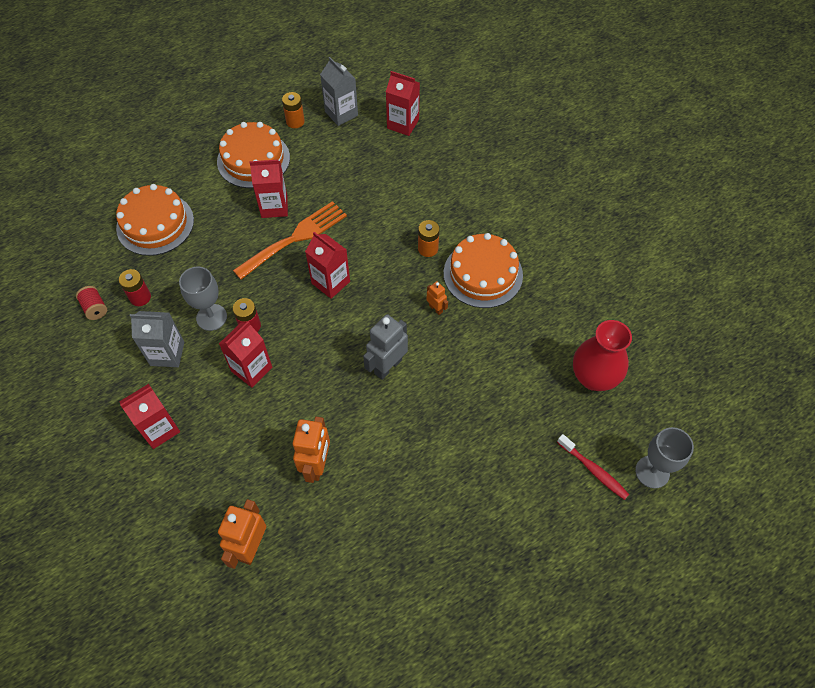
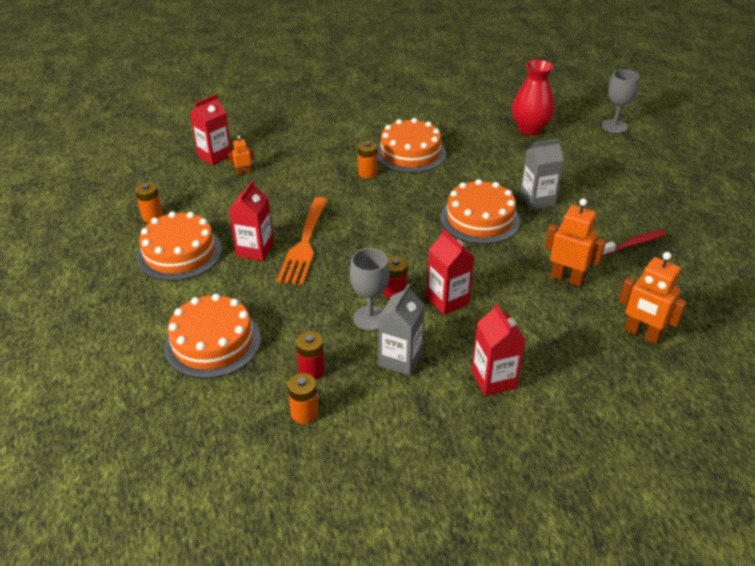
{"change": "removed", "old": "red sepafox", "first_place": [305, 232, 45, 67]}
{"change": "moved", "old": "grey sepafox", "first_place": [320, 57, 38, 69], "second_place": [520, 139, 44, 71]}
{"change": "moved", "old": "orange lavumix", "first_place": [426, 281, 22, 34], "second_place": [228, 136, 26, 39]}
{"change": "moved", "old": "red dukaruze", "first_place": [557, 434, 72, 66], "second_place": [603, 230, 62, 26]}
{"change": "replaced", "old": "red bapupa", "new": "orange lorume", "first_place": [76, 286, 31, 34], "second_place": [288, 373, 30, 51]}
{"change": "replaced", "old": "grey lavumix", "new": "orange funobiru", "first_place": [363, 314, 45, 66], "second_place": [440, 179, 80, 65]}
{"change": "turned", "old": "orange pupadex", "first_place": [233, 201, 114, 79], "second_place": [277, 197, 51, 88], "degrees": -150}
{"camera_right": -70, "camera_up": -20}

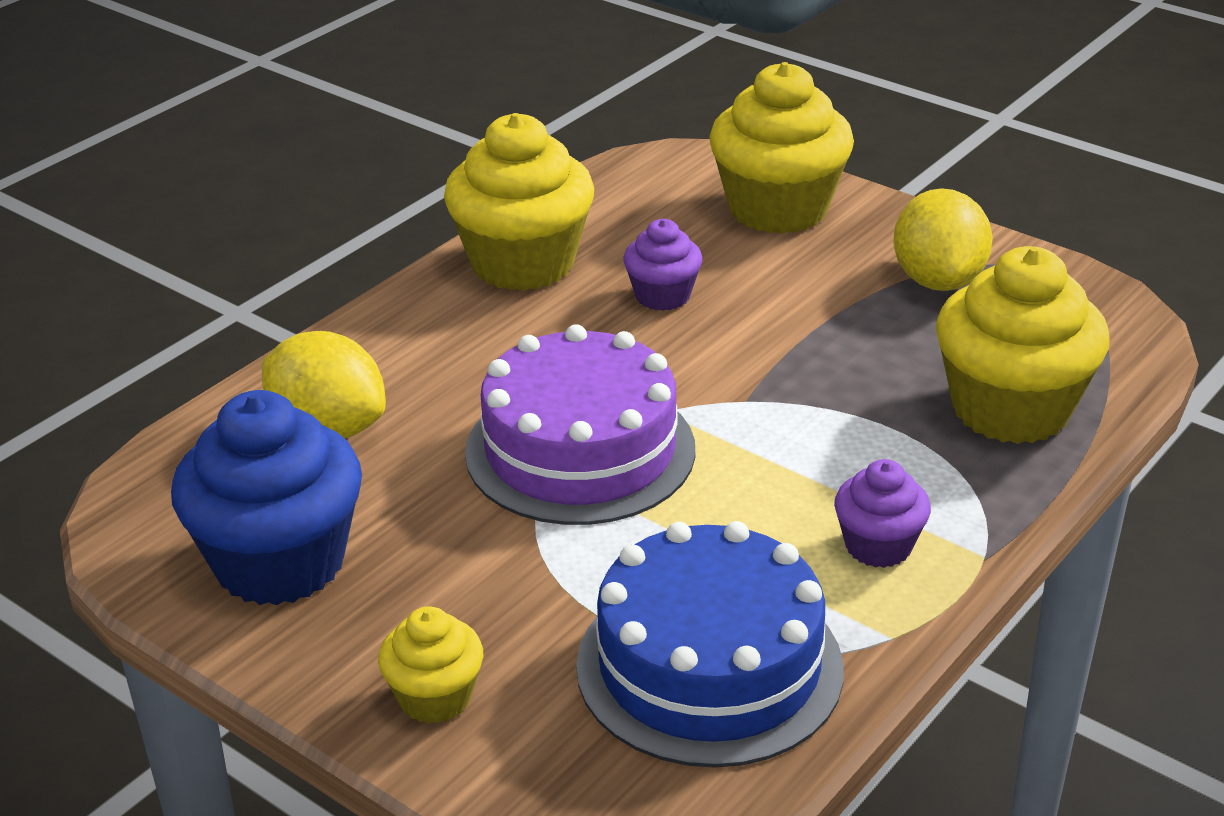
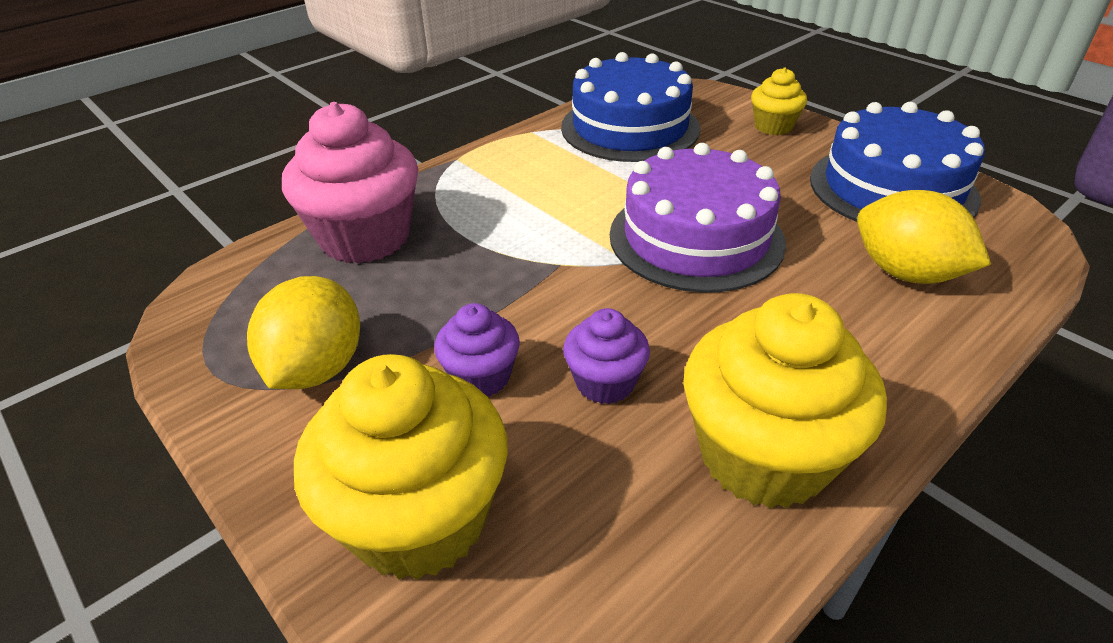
{"change": "moved", "old": "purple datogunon", "first_place": [834, 459, 97, 109], "second_place": [434, 303, 86, 93]}
{"change": "replaced", "old": "blue datogunon", "new": "blue funobiru", "first_place": [171, 390, 191, 216], "second_place": [810, 102, 175, 120]}
{"change": "recoloured", "old": "yellow datogunon", "new": "pink datogunon", "first_place": [936, 246, 174, 198], "second_place": [282, 102, 136, 162]}
{"camera_right": -170, "camera_up": 5}

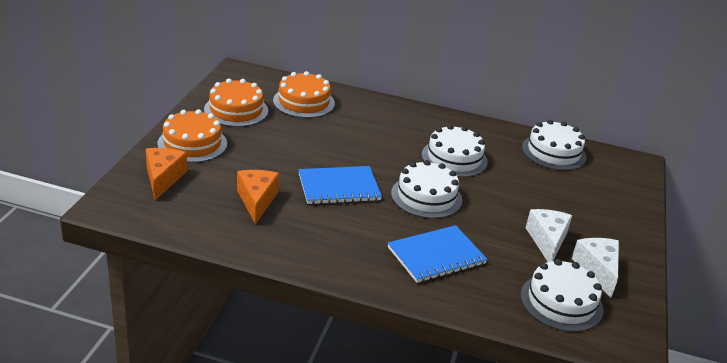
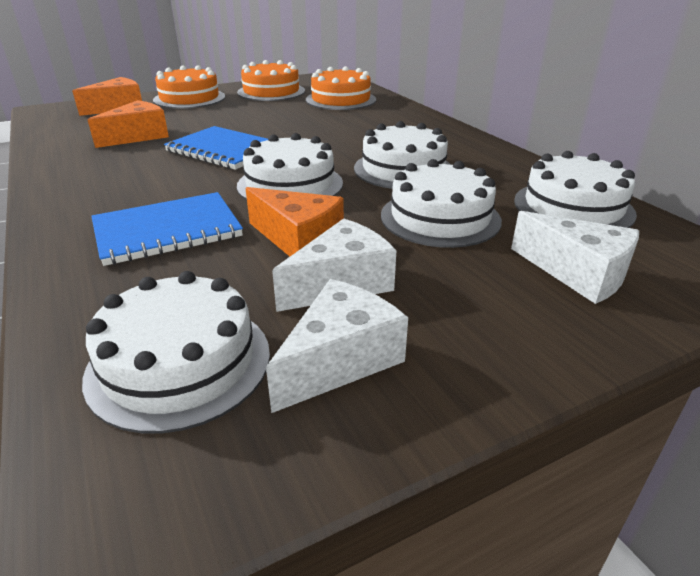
{"change": "added", "new": "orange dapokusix", "second_place": [245, 187, 99, 69]}
{"change": "added", "new": "white funobiru", "second_place": [381, 159, 121, 89]}
{"change": "added", "new": "white dapokusix", "second_place": [511, 211, 128, 93]}
{"change": "turned", "old": "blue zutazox", "first_place": [388, 225, 100, 58], "second_place": [91, 192, 152, 74], "degrees": -45}
{"camera_right": 50, "camera_up": 0}

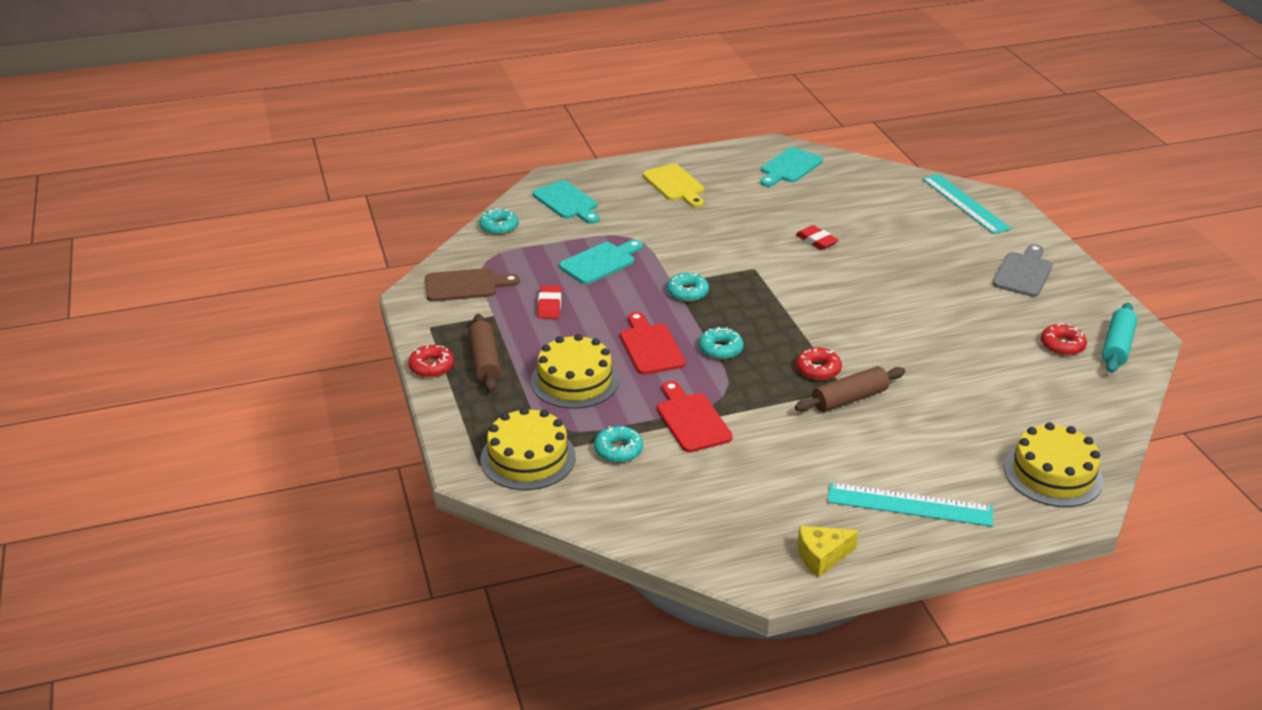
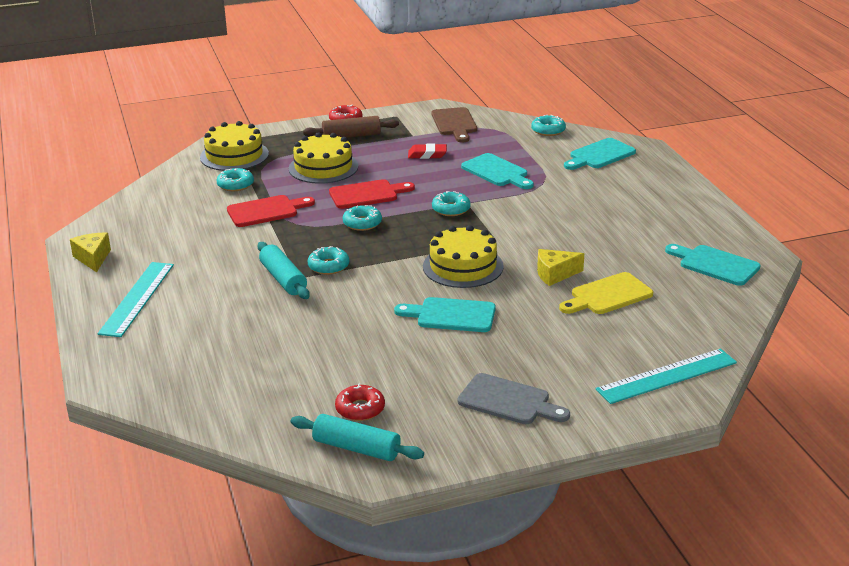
{"change": "added", "new": "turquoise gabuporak", "second_place": [394, 297, 102, 35]}
{"change": "moved", "old": "yellow gabuporak", "first_place": [643, 164, 61, 43], "second_place": [559, 272, 94, 42]}
{"change": "moved", "old": "yellow funobiru", "first_place": [1004, 422, 99, 85], "second_place": [423, 225, 81, 63]}
{"change": "replaced", "old": "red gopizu", "new": "yellow dapokusix", "first_place": [796, 225, 43, 25], "second_place": [537, 249, 47, 37]}
{"change": "recoloured", "old": "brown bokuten", "new": "turquoise bokuten", "first_place": [795, 366, 110, 46], "second_place": [258, 242, 52, 57]}
{"change": "recoloured", "old": "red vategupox", "new": "turquoise vategupox", "first_place": [796, 347, 46, 33], "second_place": [307, 246, 42, 29]}
{"camera_right": 90, "camera_up": -5}

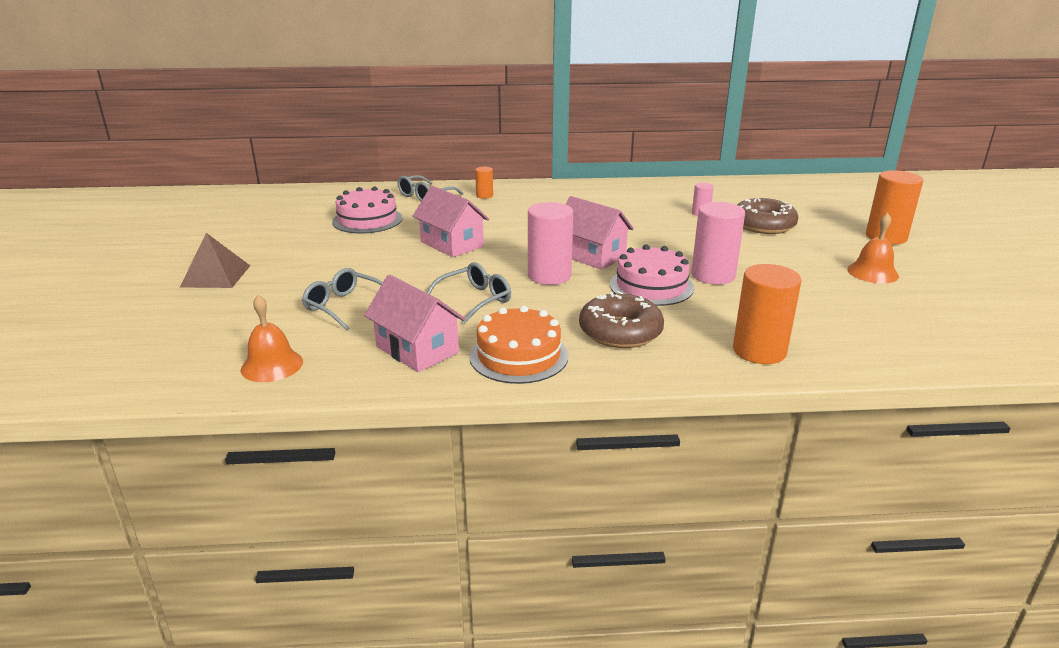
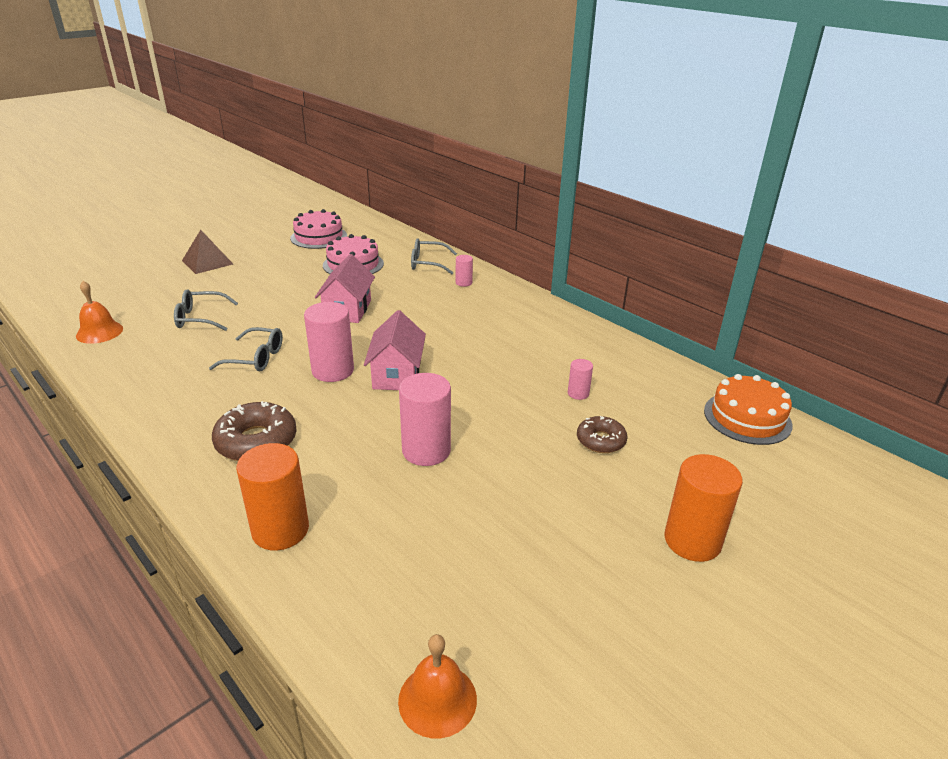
{"change": "removed", "old": "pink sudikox", "first_place": [364, 275, 101, 97]}
{"change": "moved", "old": "orange funobiru", "first_place": [469, 306, 99, 78], "second_place": [704, 374, 88, 71]}
{"change": "moved", "old": "pink funobiru", "first_place": [610, 244, 84, 62], "second_place": [290, 209, 57, 40]}
{"change": "moved", "old": "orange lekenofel", "first_place": [847, 213, 52, 70], "second_place": [398, 634, 79, 104]}
{"change": "recoloured", "old": "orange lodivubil", "new": "pink lodivubil", "first_place": [475, 167, 18, 32], "second_place": [456, 255, 17, 32]}
{"change": "turned", "old": "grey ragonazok", "first_place": [302, 268, 81, 62], "second_place": [174, 289, 64, 42], "degrees": -90}
{"change": "resized", "old": "brown vategupox", "first_place": [737, 198, 61, 36], "second_place": [577, 416, 51, 37], "factor": 0.63}
{"camera_right": 50, "camera_up": 5}

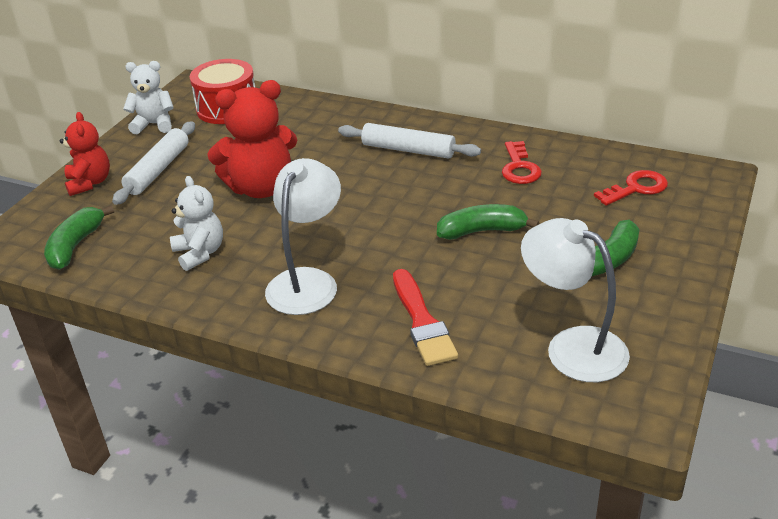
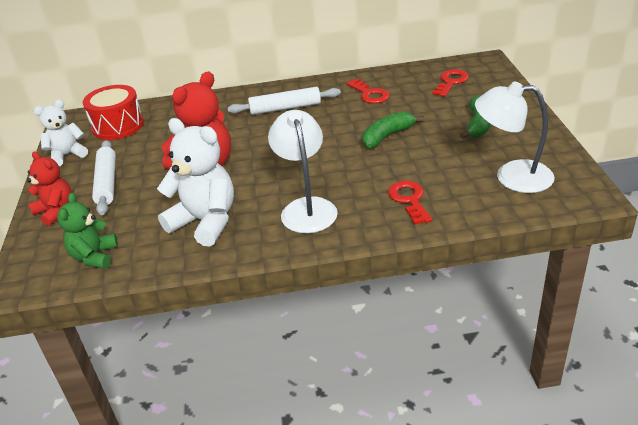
{"change": "replaced", "old": "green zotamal", "new": "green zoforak", "first_place": [44, 206, 70, 64], "second_place": [57, 193, 61, 76]}
{"change": "replaced", "old": "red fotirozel", "new": "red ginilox", "first_place": [393, 269, 65, 97], "second_place": [388, 181, 44, 44]}
{"change": "resized", "old": "white zoforak", "first_place": [170, 176, 53, 95], "second_place": [157, 118, 77, 129], "factor": 1.63}
{"camera_right": -30, "camera_up": 0}

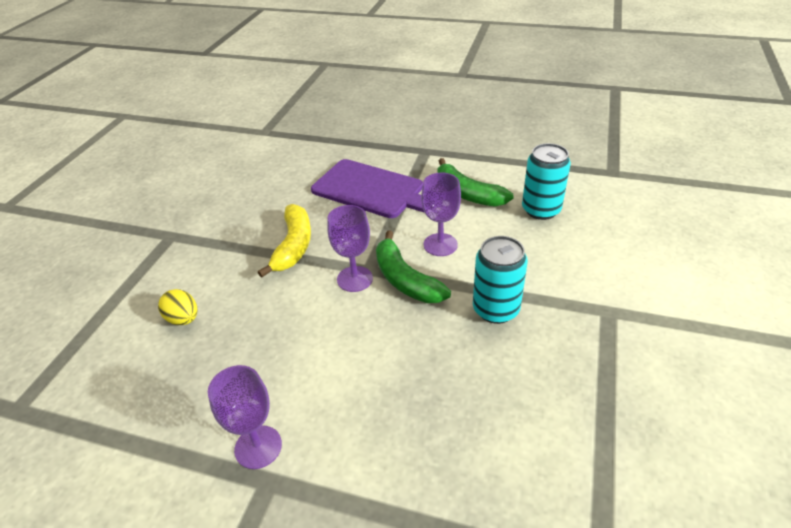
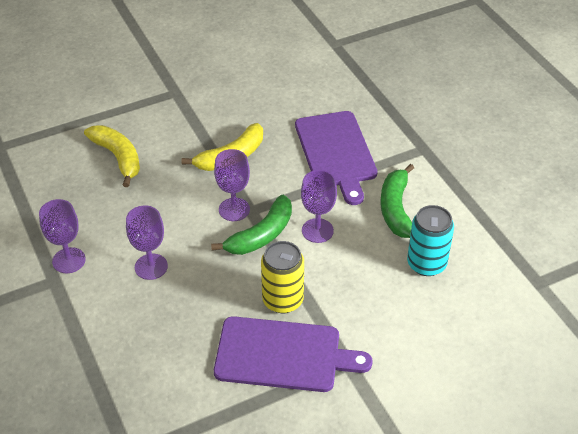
{"change": "added", "new": "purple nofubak", "second_place": [126, 206, 42, 74]}
{"change": "added", "new": "purple gabuporak", "second_place": [214, 316, 159, 76]}
{"change": "replaced", "old": "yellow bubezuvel", "new": "yellow zotamal", "first_place": [158, 289, 39, 36], "second_place": [84, 125, 56, 62]}
{"change": "recoloured", "old": "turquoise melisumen", "new": "yellow melisumen", "first_place": [473, 236, 55, 88], "second_place": [261, 241, 43, 72]}
{"change": "turned", "old": "green zotamal", "first_place": [376, 231, 75, 72], "second_place": [211, 195, 81, 60], "degrees": -150}
{"camera_right": 45, "camera_up": 5}

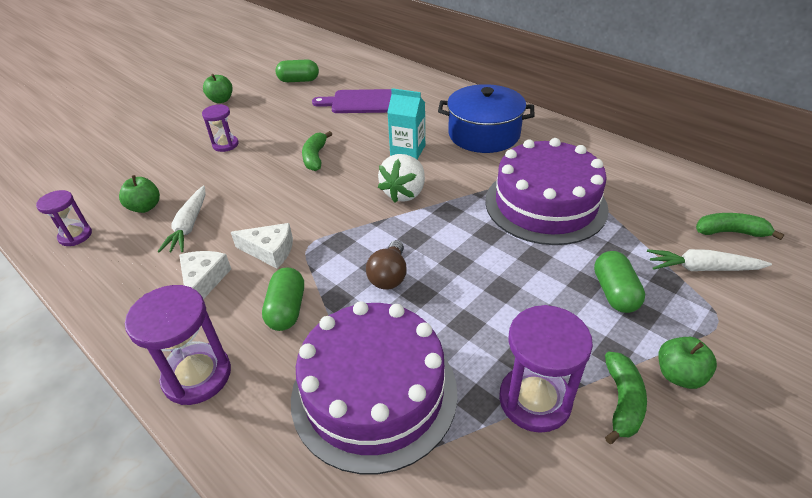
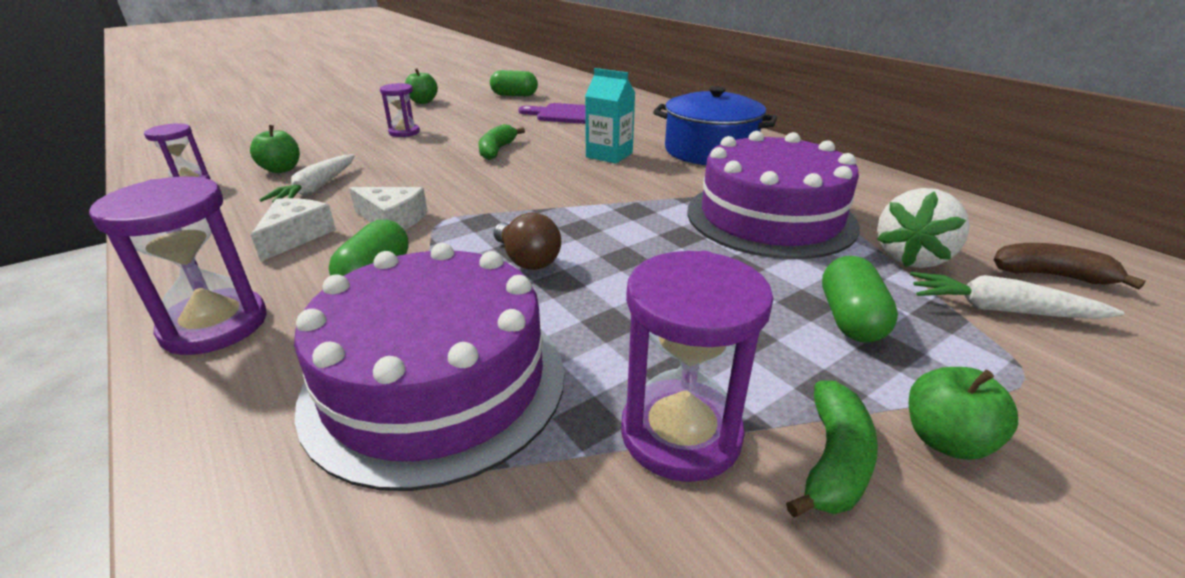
{"change": "moved", "old": "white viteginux", "first_place": [378, 154, 47, 49], "second_place": [877, 188, 93, 80]}
{"change": "recoloured", "old": "green zotamal", "new": "brown zotamal", "first_place": [696, 213, 89, 27], "second_place": [993, 243, 153, 47]}
{"change": "turned", "old": "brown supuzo", "first_place": [366, 240, 41, 50], "second_place": [493, 212, 68, 58], "degrees": -60}
{"camera_right": 10, "camera_up": -10}

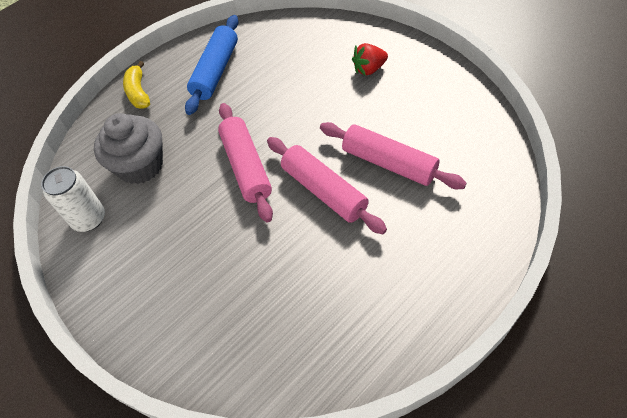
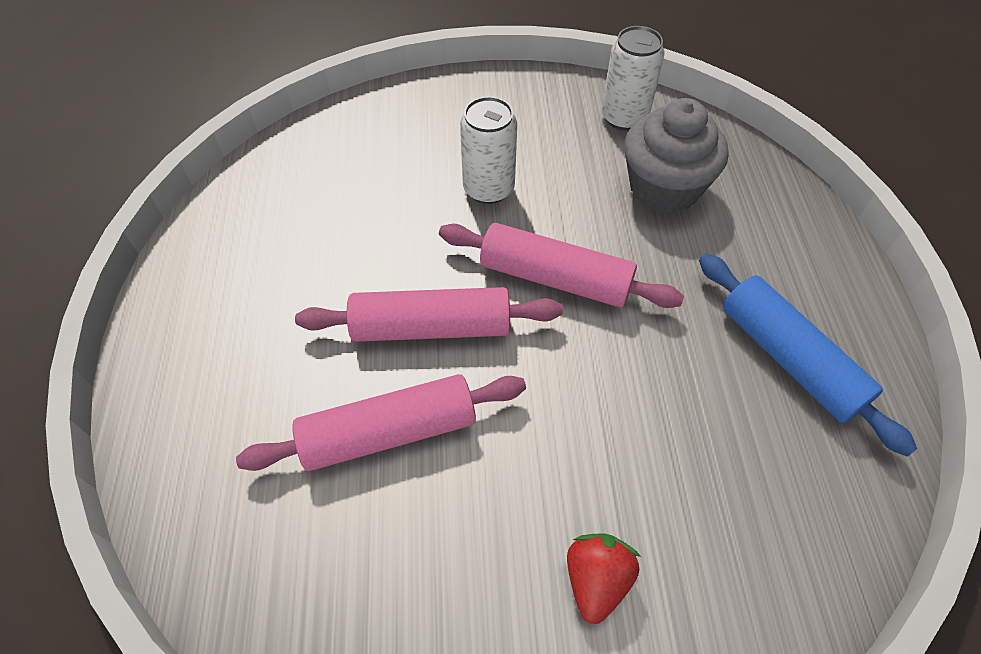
{"change": "removed", "old": "yellow zotamal", "first_place": [123, 61, 27, 48]}
{"change": "added", "new": "white melisumen", "second_place": [460, 96, 57, 108]}
{"camera_right": 125, "camera_up": 0}

